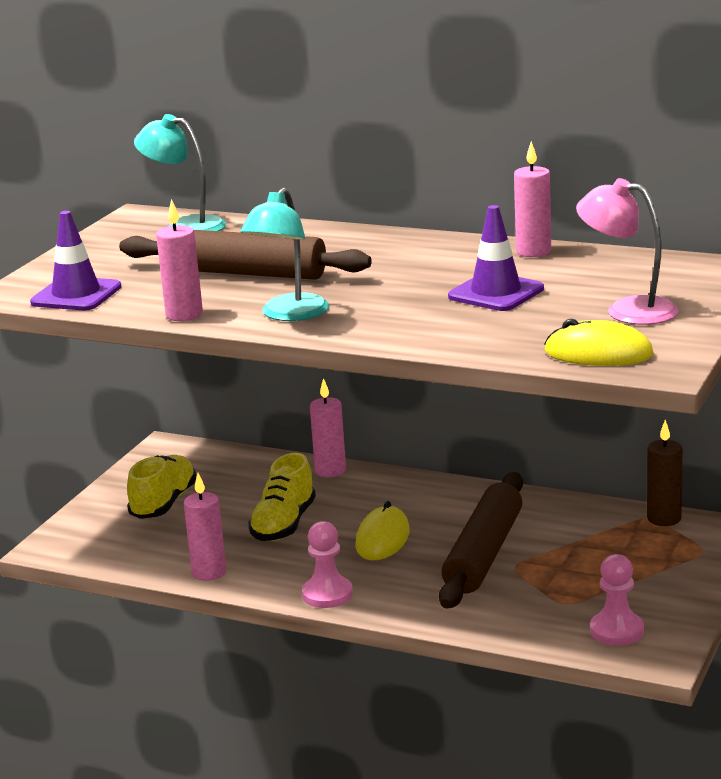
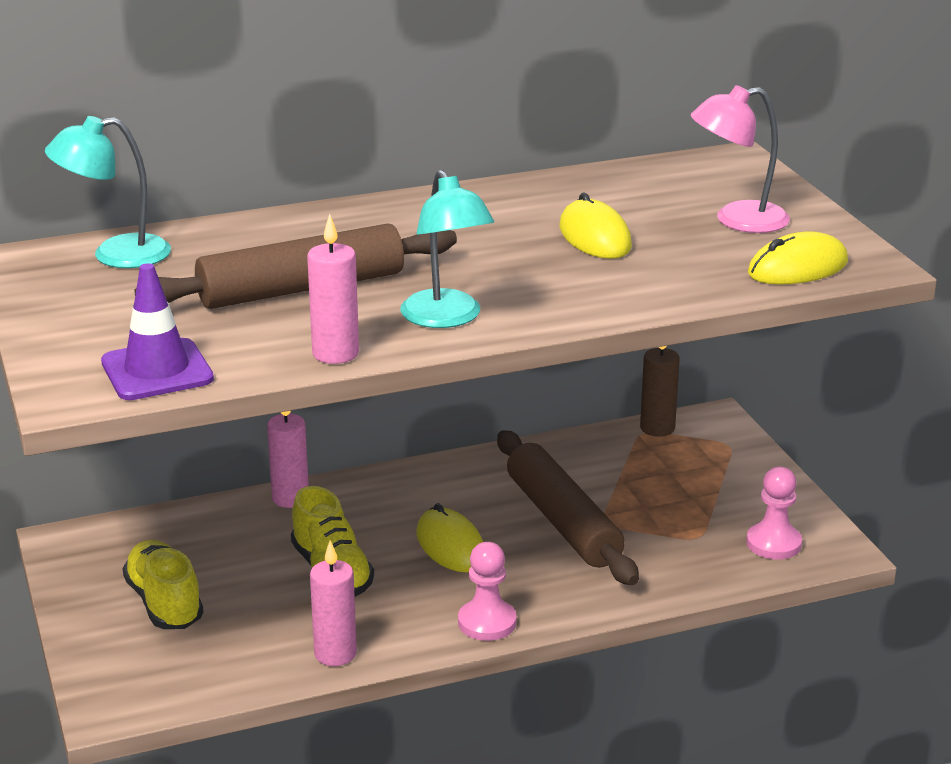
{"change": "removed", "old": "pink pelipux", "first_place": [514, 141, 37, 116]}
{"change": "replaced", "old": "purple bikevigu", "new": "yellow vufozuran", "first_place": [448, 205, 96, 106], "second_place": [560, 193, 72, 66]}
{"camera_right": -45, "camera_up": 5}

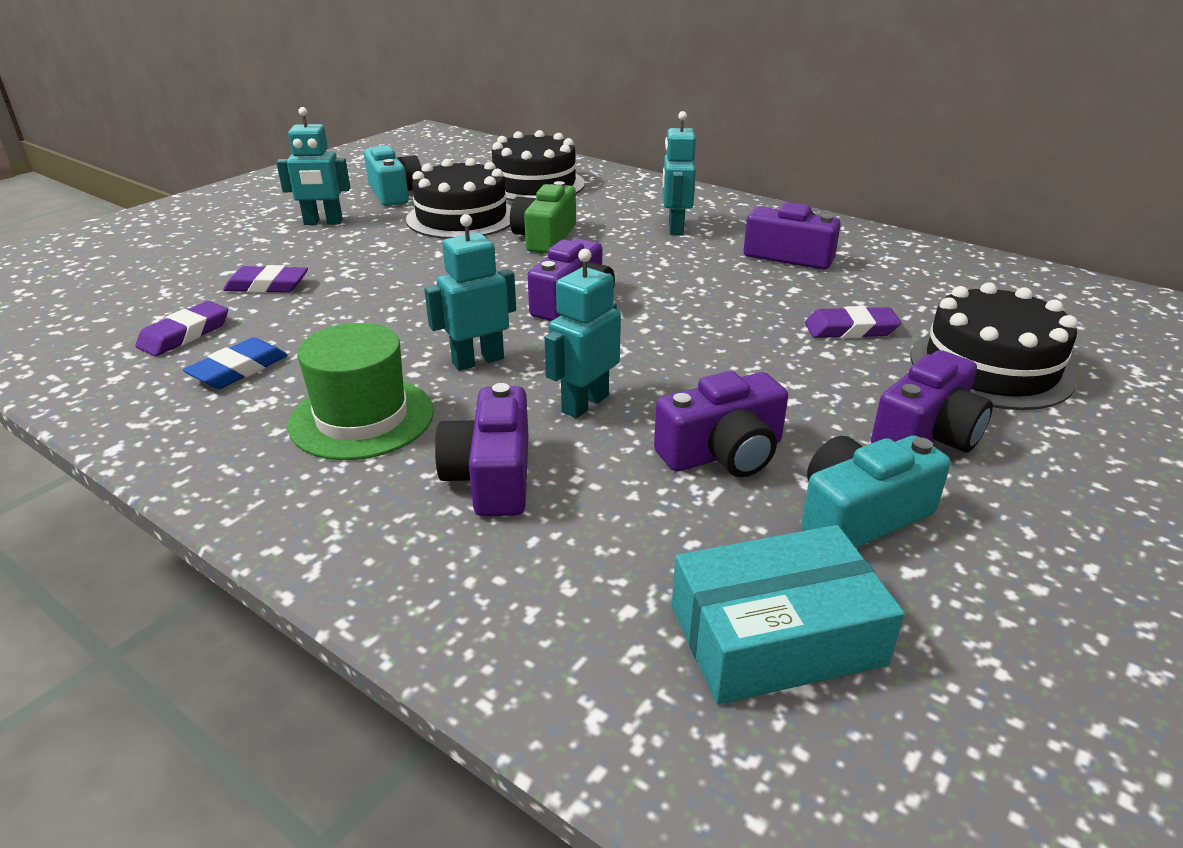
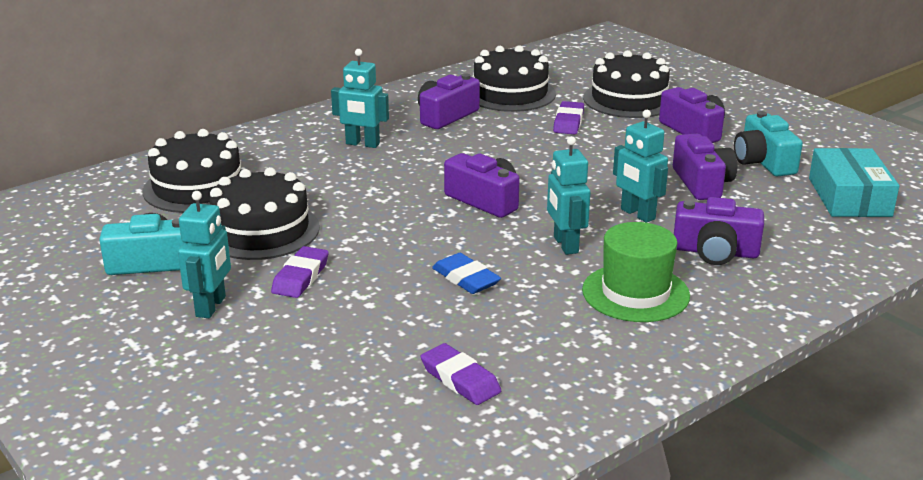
{"change": "removed", "old": "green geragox", "first_place": [510, 181, 66, 73]}
{"change": "added", "new": "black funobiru", "second_place": [473, 45, 83, 67]}
{"change": "moved", "old": "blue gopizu", "first_place": [183, 338, 105, 51], "second_place": [432, 253, 69, 41]}
{"change": "moved", "old": "purple gopizu", "first_place": [223, 265, 85, 28], "second_place": [271, 246, 58, 52]}
{"camera_right": -75, "camera_up": -5}

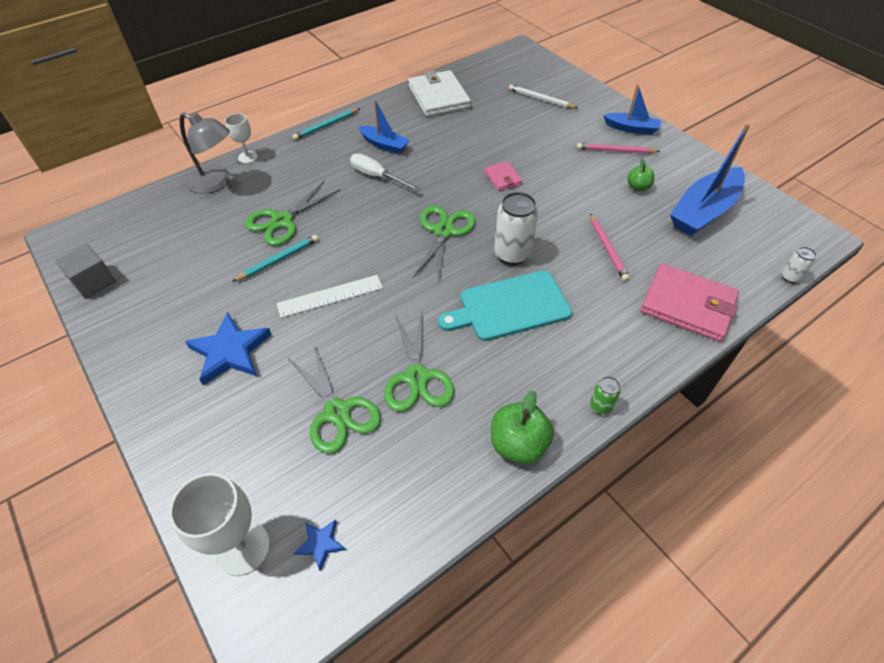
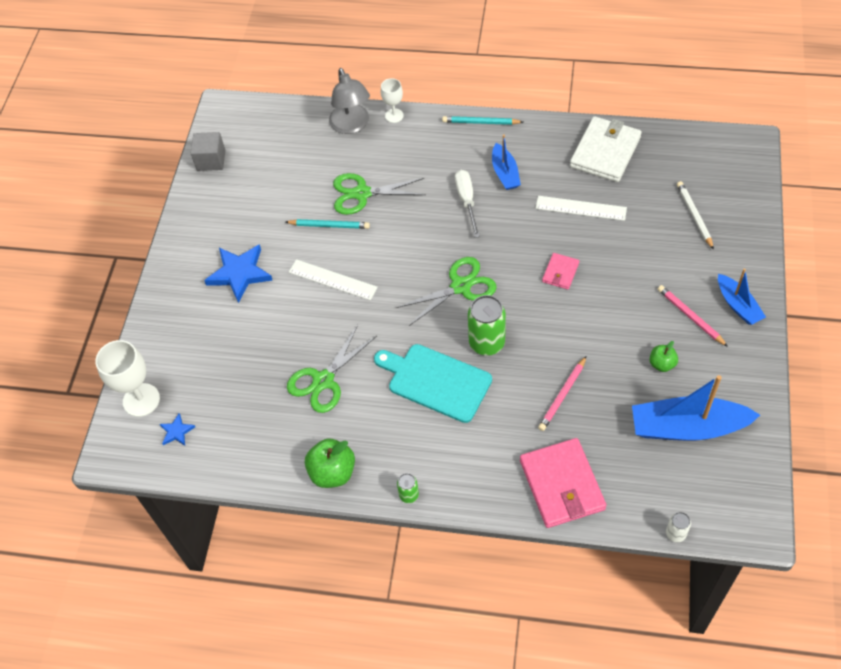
{"change": "removed", "old": "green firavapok", "first_place": [287, 345, 94, 108]}
{"change": "added", "new": "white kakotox", "second_place": [535, 196, 92, 25]}
{"change": "recoloured", "old": "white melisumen", "new": "green melisumen", "first_place": [494, 192, 44, 73], "second_place": [468, 295, 38, 61]}
{"camera_right": 50, "camera_up": 5}

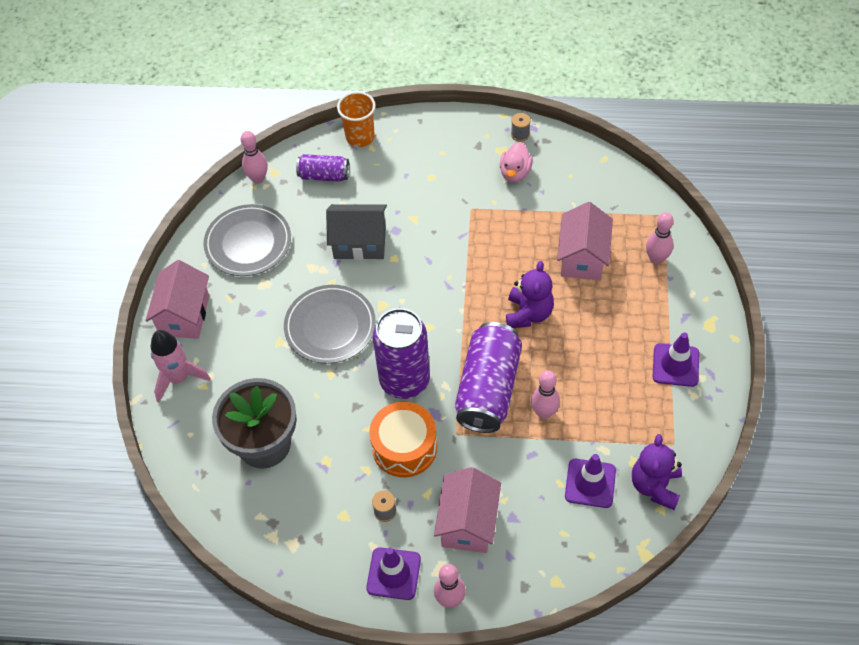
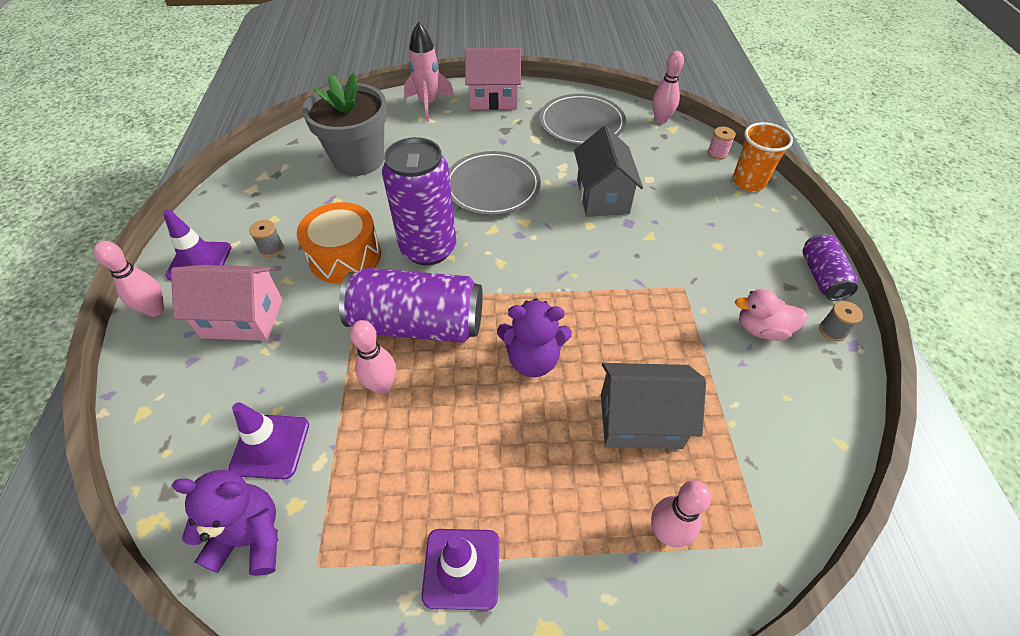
{"change": "added", "new": "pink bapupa", "second_place": [707, 127, 29, 33]}
{"change": "moved", "old": "purple melisumen", "first_place": [296, 154, 53, 28], "second_place": [803, 234, 55, 67]}
{"change": "recoloured", "old": "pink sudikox", "new": "grey sudikox", "first_place": [557, 202, 56, 78], "second_place": [601, 363, 105, 86]}
{"camera_right": 80, "camera_up": -5}

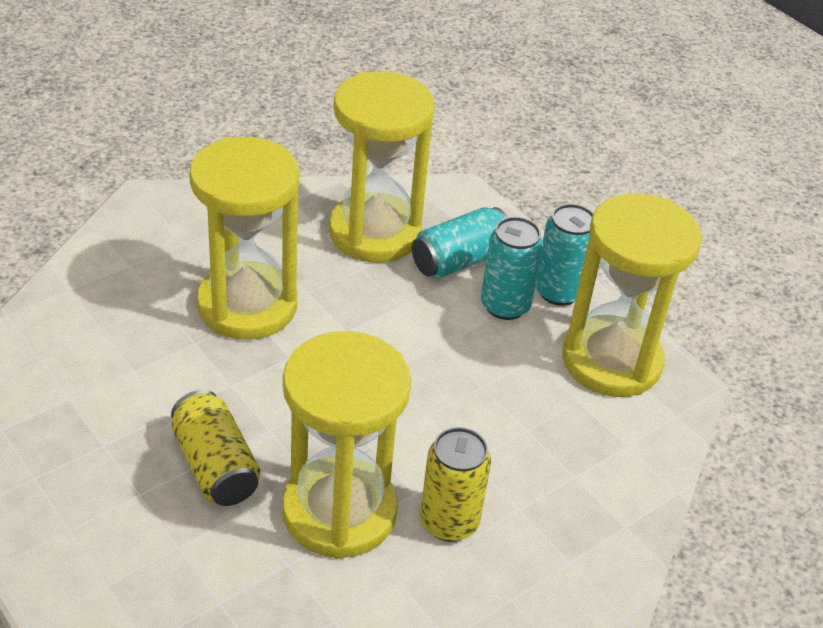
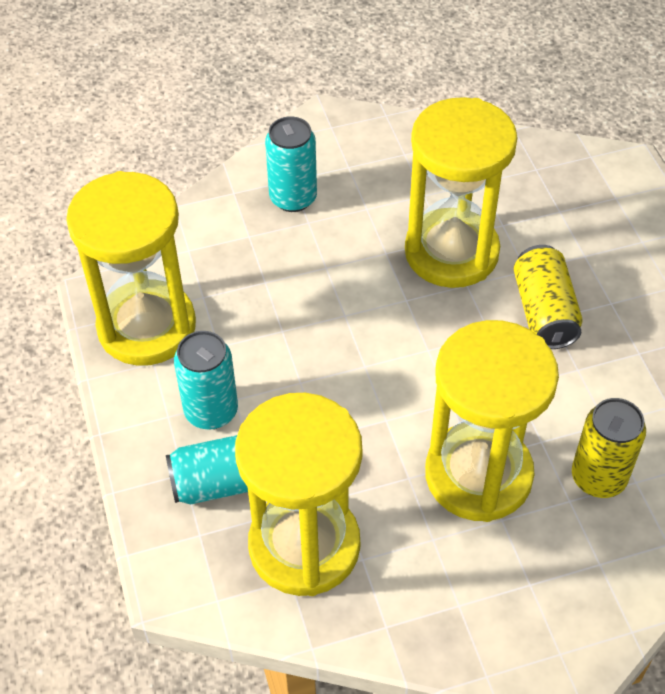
{"change": "moved", "old": "yellow melisumen", "first_place": [420, 427, 71, 115], "second_place": [572, 398, 74, 100]}
{"change": "moved", "old": "turquoise melisumen", "first_place": [536, 204, 58, 102], "second_place": [265, 116, 52, 96]}
{"camera_right": -155, "camera_up": 10}

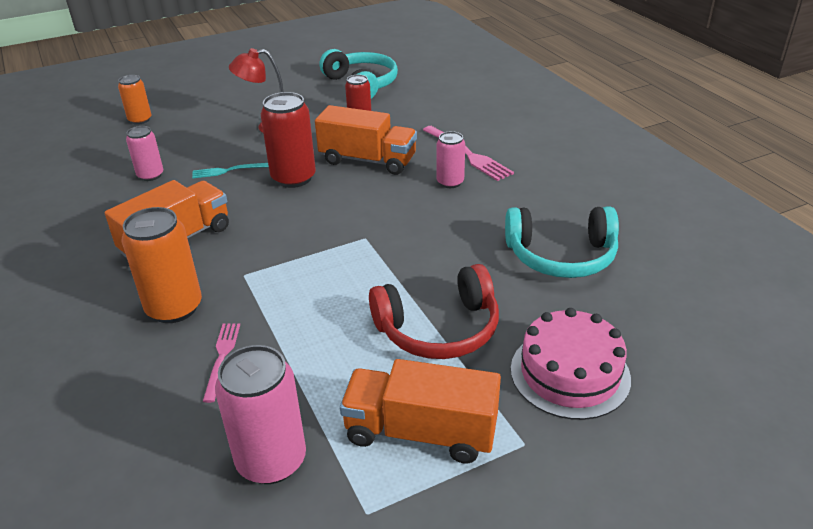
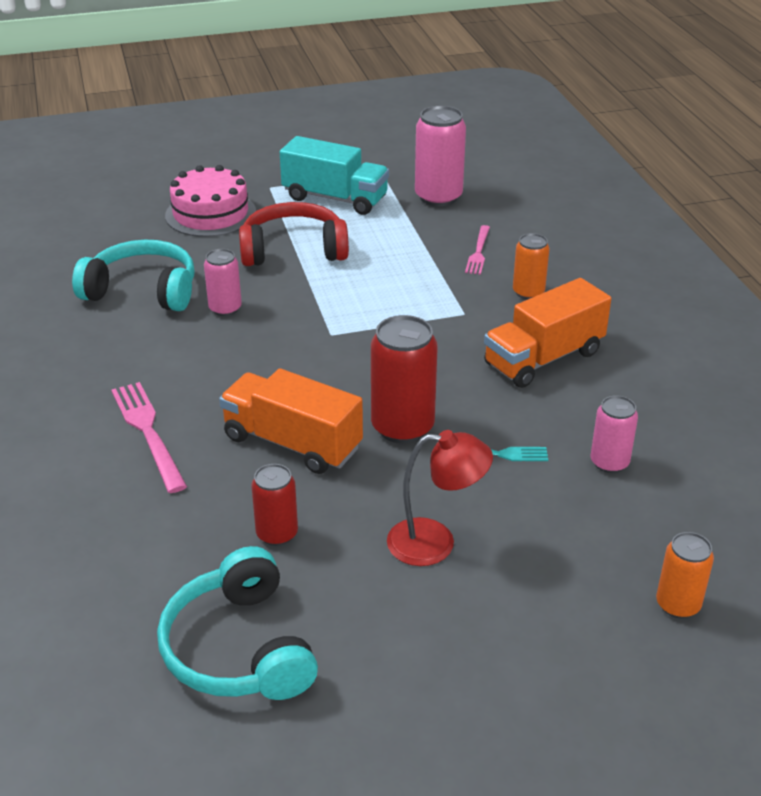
{"change": "moved", "old": "pink melisumen", "first_place": [436, 131, 29, 57], "second_place": [204, 249, 38, 67]}
{"change": "recoloured", "old": "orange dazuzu", "new": "turquoise dazuzu", "first_place": [340, 359, 161, 105], "second_place": [280, 136, 109, 79]}
{"change": "resized", "old": "orange melisumen", "first_place": [122, 207, 80, 116], "second_place": [513, 233, 37, 67], "factor": 0.6}
{"camera_right": -170, "camera_up": 0}

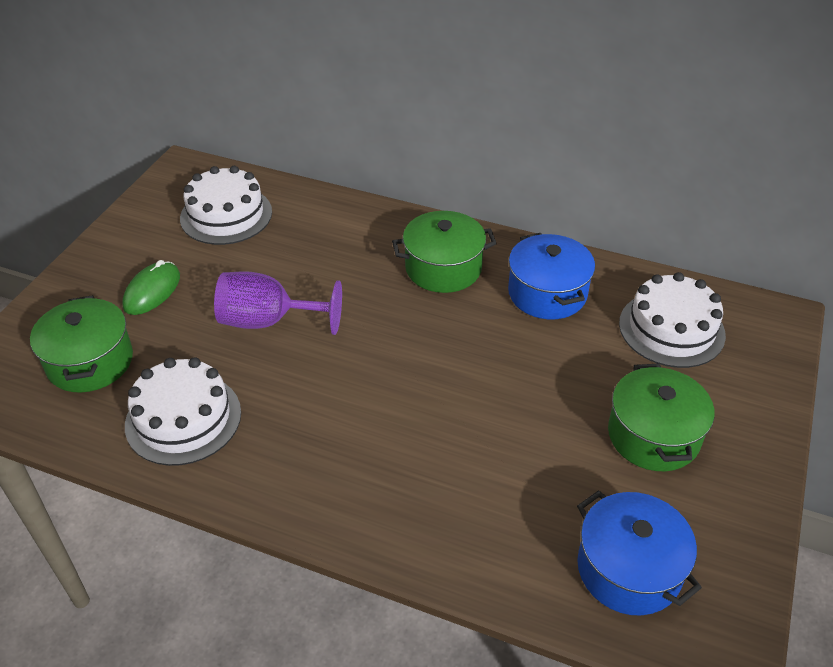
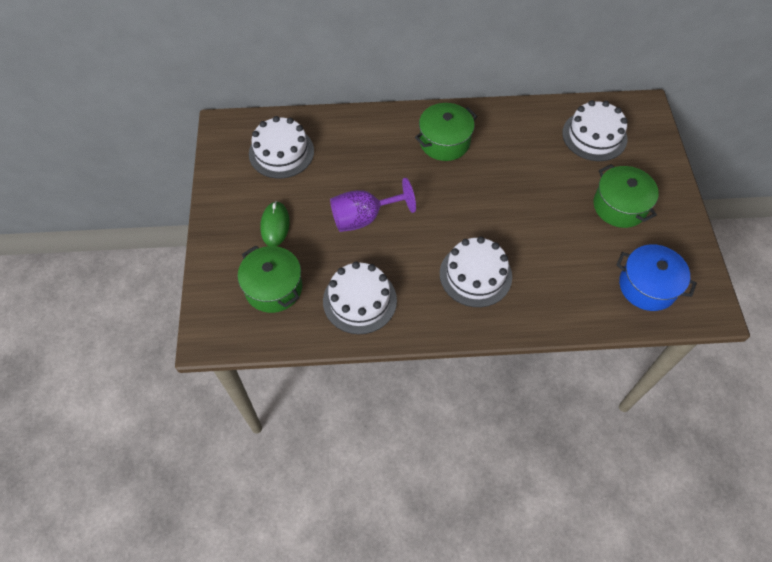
{"change": "removed", "old": "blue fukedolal", "first_place": [508, 233, 87, 86]}
{"change": "added", "new": "white funobiru", "second_place": [440, 236, 72, 71]}
{"camera_right": -25, "camera_up": 15}

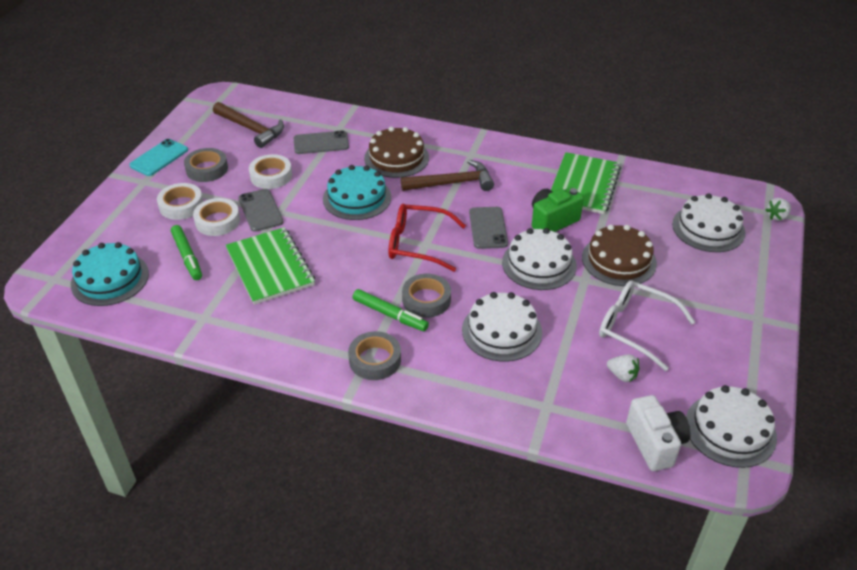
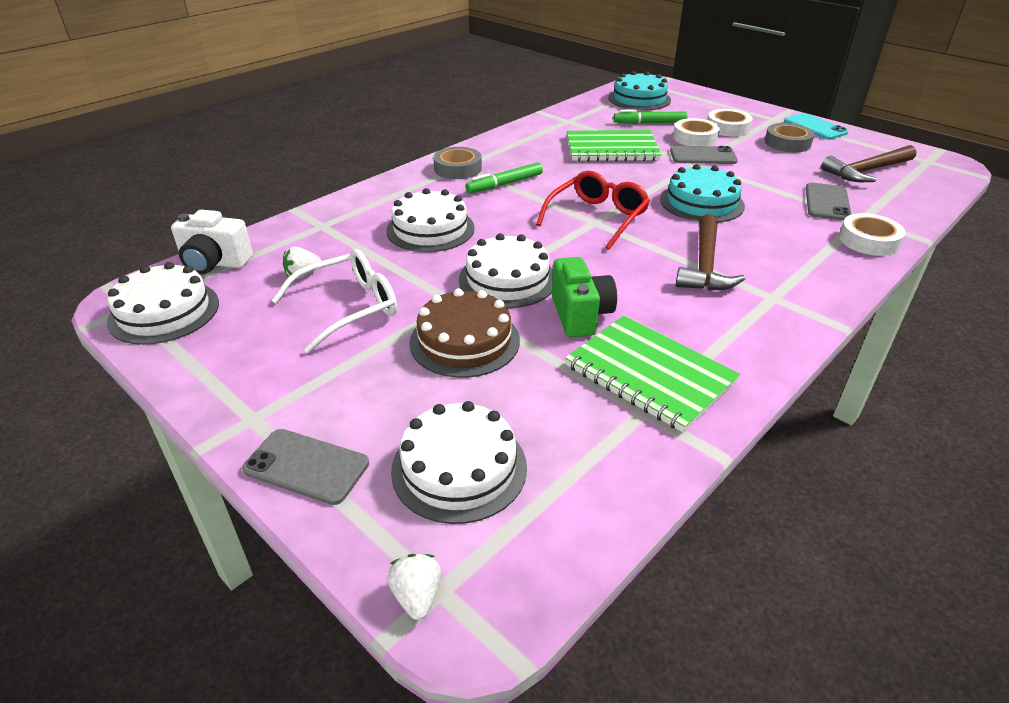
{"change": "removed", "old": "brown funobiru", "first_place": [364, 127, 65, 51]}
{"change": "removed", "old": "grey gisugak", "first_place": [402, 274, 49, 44]}
{"change": "moved", "old": "white gisugak", "first_place": [249, 154, 43, 35], "second_place": [839, 213, 67, 43]}
{"change": "moved", "old": "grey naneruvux", "first_place": [469, 207, 39, 42], "second_place": [242, 429, 127, 76]}
{"camera_right": 115, "camera_up": -5}

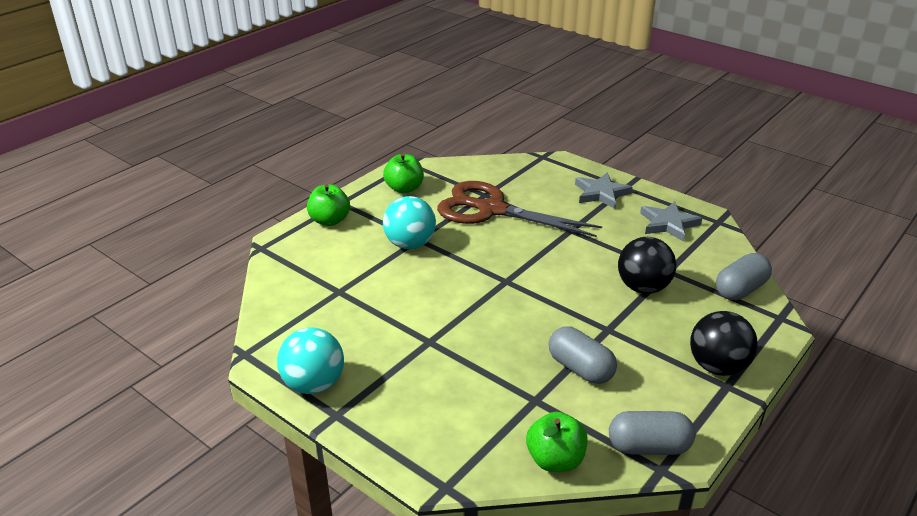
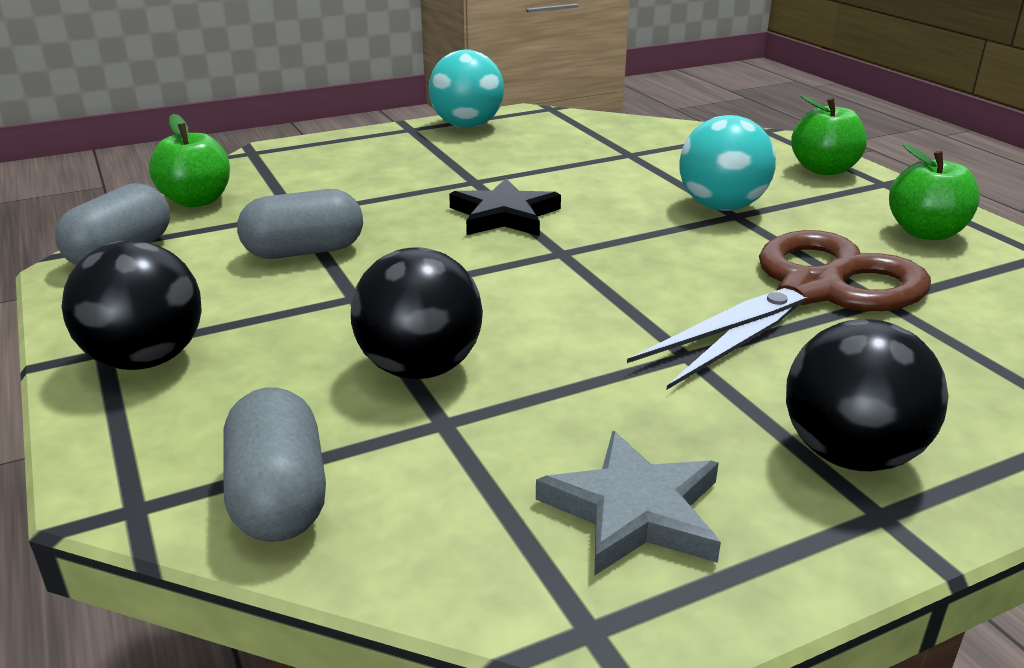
{"change": "added", "new": "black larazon", "second_place": [449, 178, 112, 58]}
{"change": "replaced", "old": "grey larazon", "new": "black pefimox", "first_place": [575, 173, 58, 36], "second_place": [786, 319, 163, 152]}
{"camera_right": 115, "camera_up": -5}

